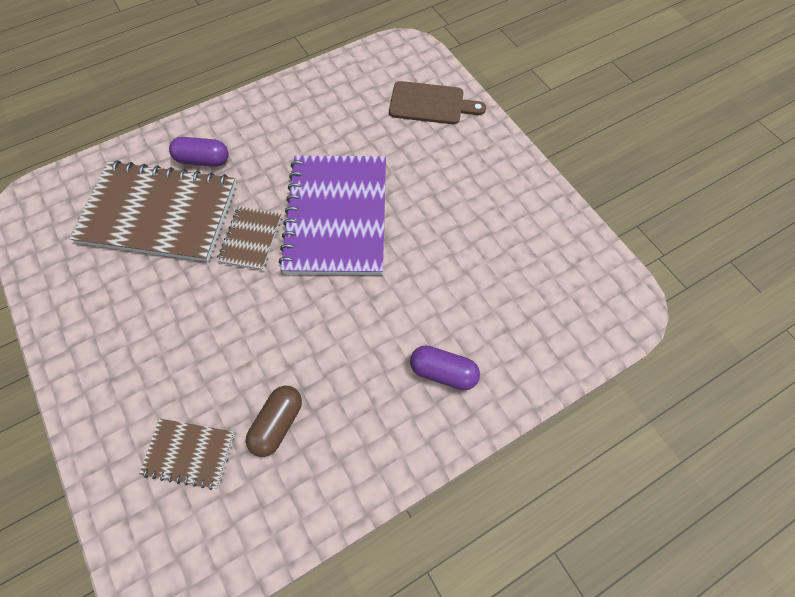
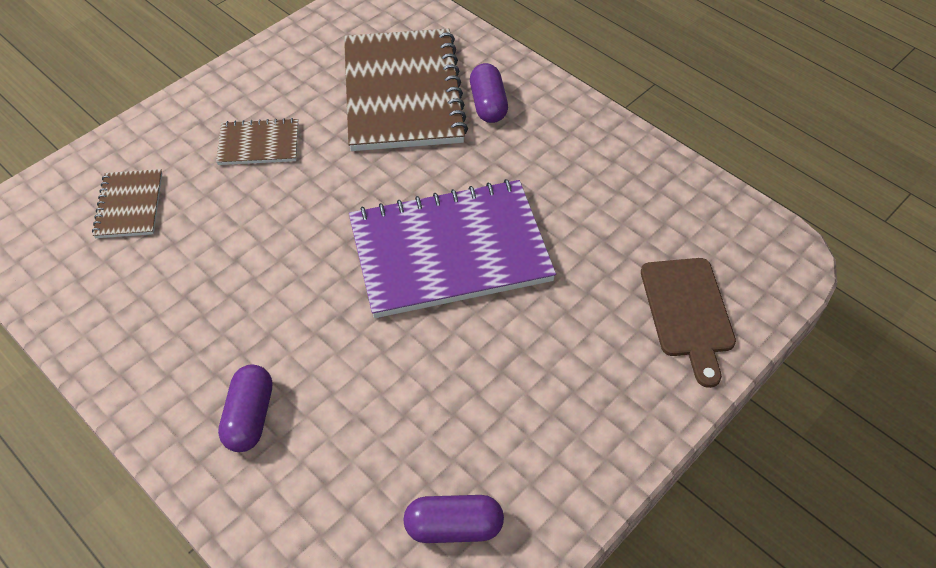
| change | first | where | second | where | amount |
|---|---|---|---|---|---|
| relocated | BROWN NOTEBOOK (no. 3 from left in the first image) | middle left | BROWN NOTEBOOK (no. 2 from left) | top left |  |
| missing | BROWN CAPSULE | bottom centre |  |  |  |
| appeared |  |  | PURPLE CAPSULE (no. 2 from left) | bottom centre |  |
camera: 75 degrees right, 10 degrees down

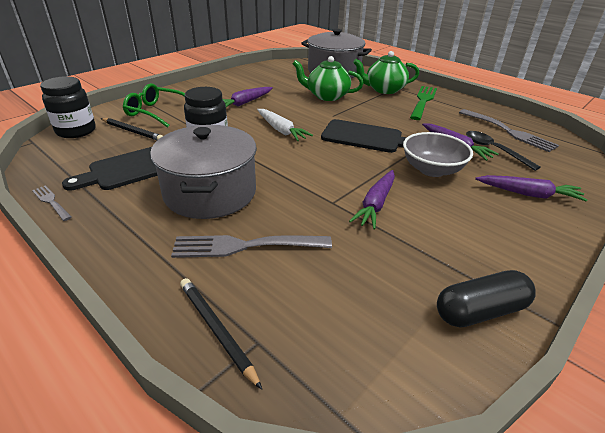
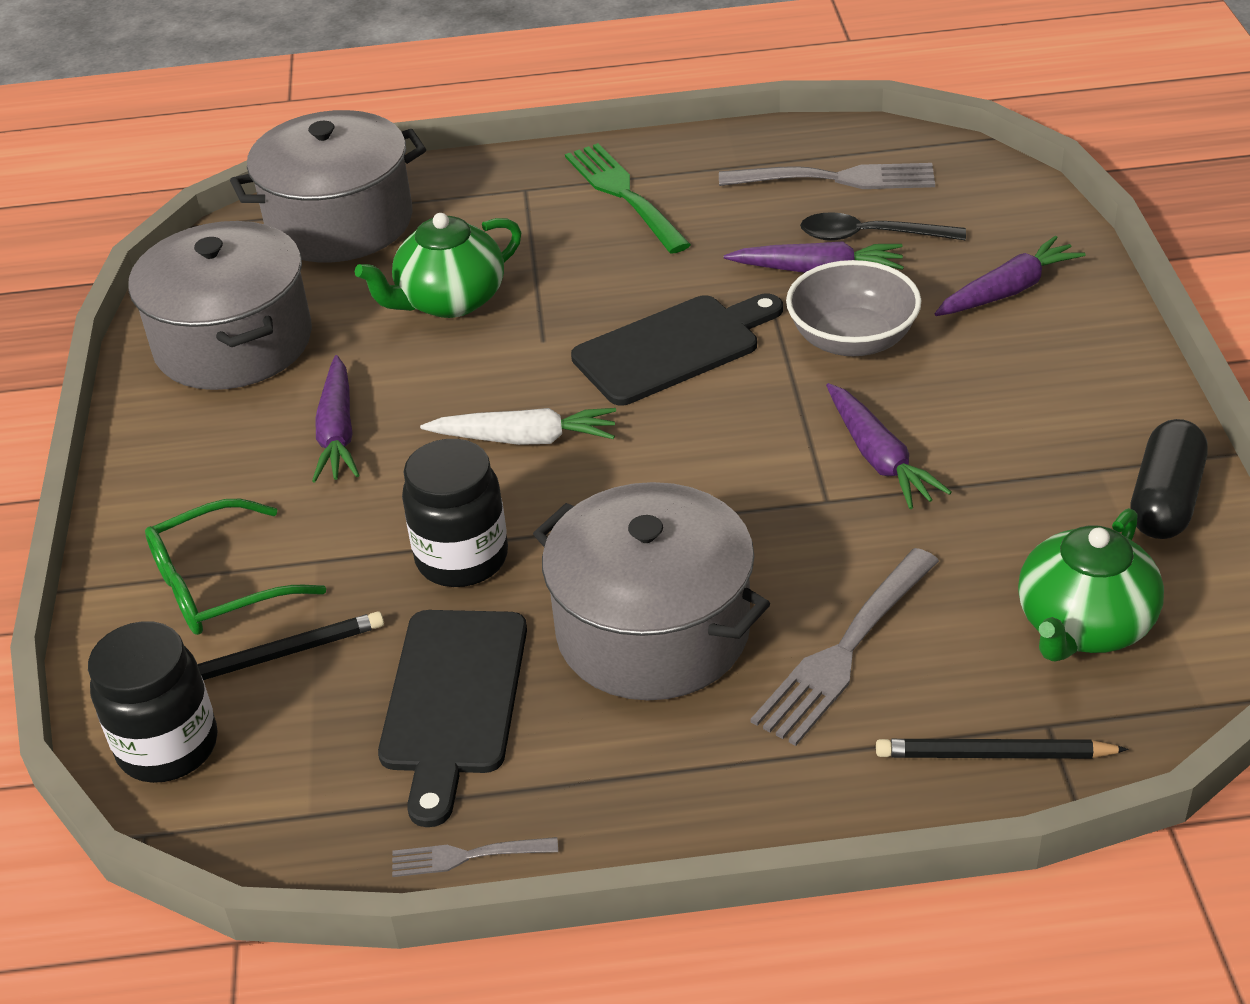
| change | first | where | second | where | amount |
|---|---|---|---|---|---|
| relocated | GREEN TEAPOT (no. 2 from left) | top centre |  | middle right |  |
| appeared |  |  | GREY POT (no. 1 from left) | top left |  |
camera: 45 degrees left, 5 degrees up

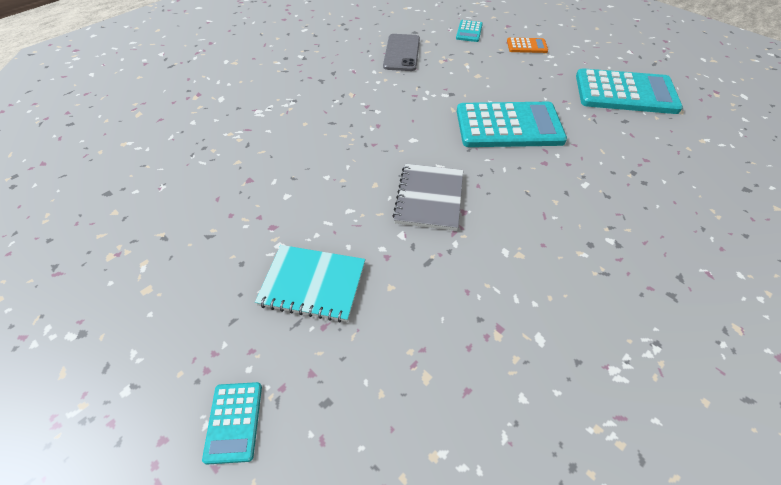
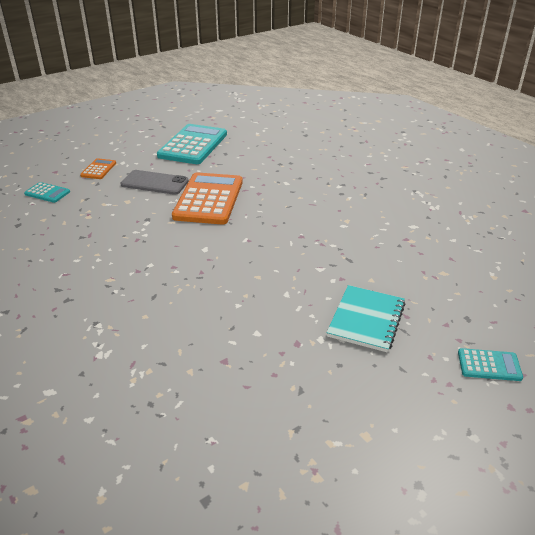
| change | first | where | second | where | amount |
|---|---|---|---|---|---|
| relocated | GREY PHONE | top centre |  | middle left |  |
| missing | GREY NOTEBOOK | centre |  |  |  |
| colour | TURQUOISE CALCULATOR (no. 3 from left) | top centre | ORANGE CALCULATOR (no. 2 from left) | centre |  |
camera: 80 degrees left, 15 degrees down

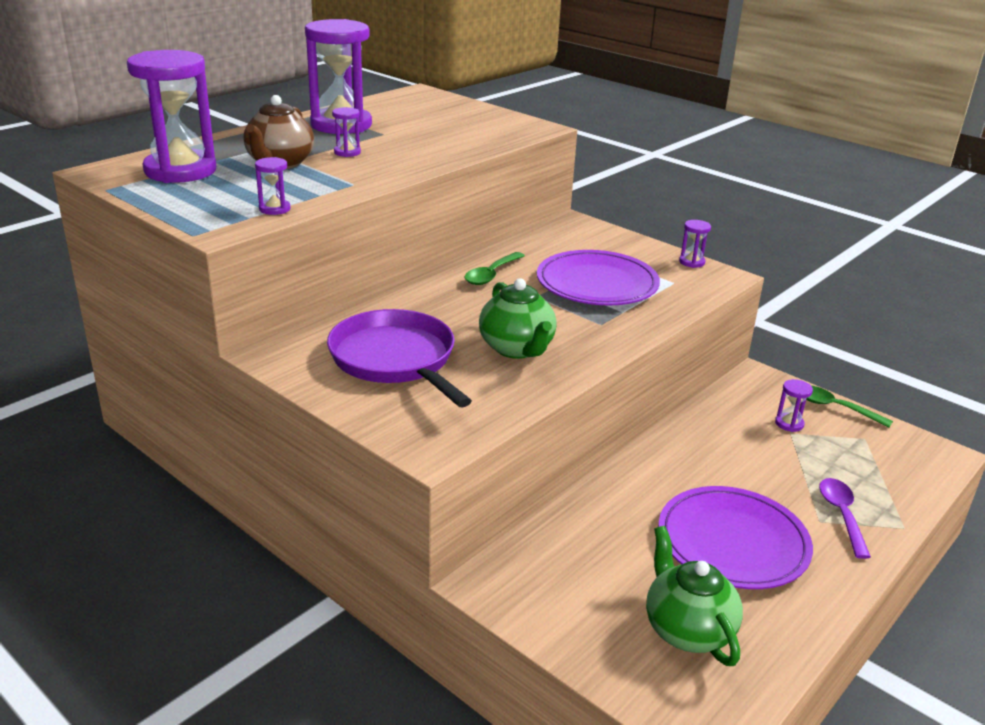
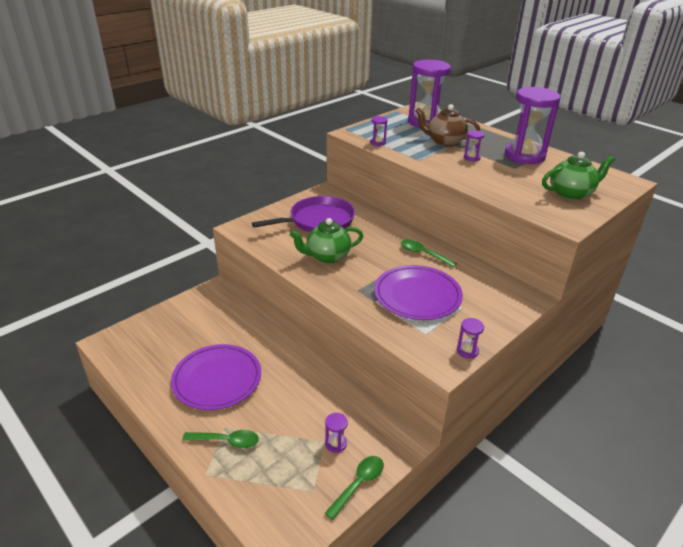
| change | first | where | second | where | amount |
|---|---|---|---|---|---|
| relocated | GREEN TEAPOT (no. 2 from left) | bottom right |  | top right |  |
| colour | PURPLE SPOON | bottom right | GREEN SPOON (no. 1 from left) | bottom left |  |
camera: 95 degrees right, 5 degrees up

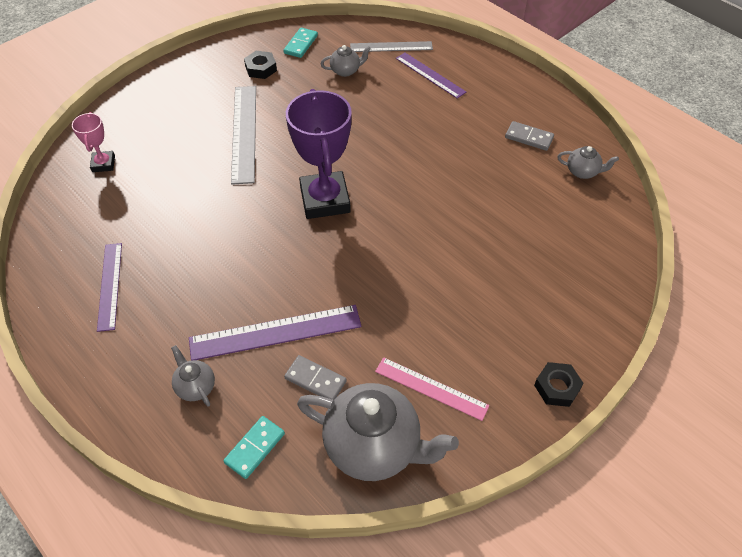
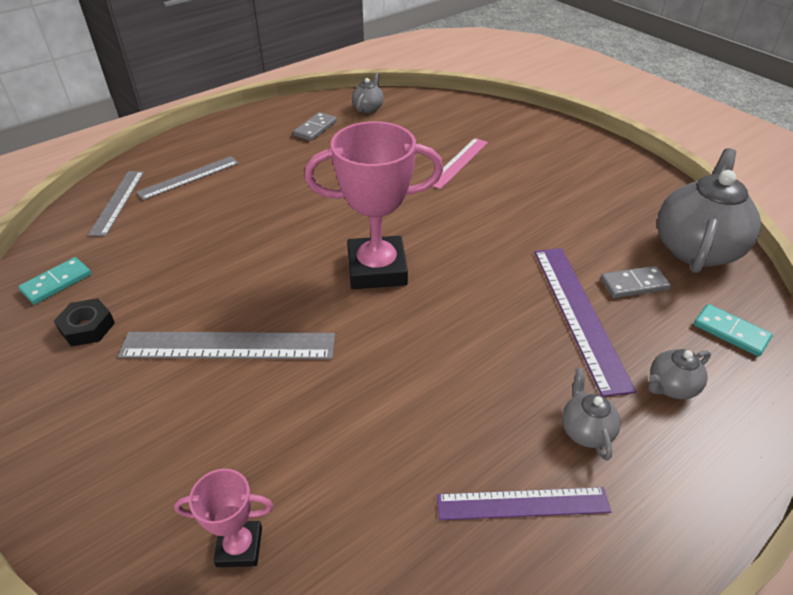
| change | first | where | second | where | amount |
|---|---|---|---|---|---|
| spun | TURQUOISE DOMINO (no. 2 from left in the first image) | top centre | TURQUOISE DOMINO (no. 1 from left) | middle left | 75 degrees counterclockwise |
| spun | GREY DOMINO (no. 1 from left in the first image) | bottom centre | GREY DOMINO (no. 2 from left) | middle right | 45 degrees clockwise |
| colour | PURPLE TROPHY | top centre | PINK TROPHY (no. 2 from left) | centre |  |
| relocated | GREY TEAPOT (no. 2 from left) | top centre |  | bottom right |  |
| relocated | PINK RULER | bottom centre |  | top centre |  |
| colour | PURPLE RULER (no. 3 from left) | top centre | GREY RULER (no. 2 from left) | top left |  |
| missing | BLACK NUT (no. 2 from left) | bottom right |  |  |  |
camera: 85 degrees left, 10 degrees down

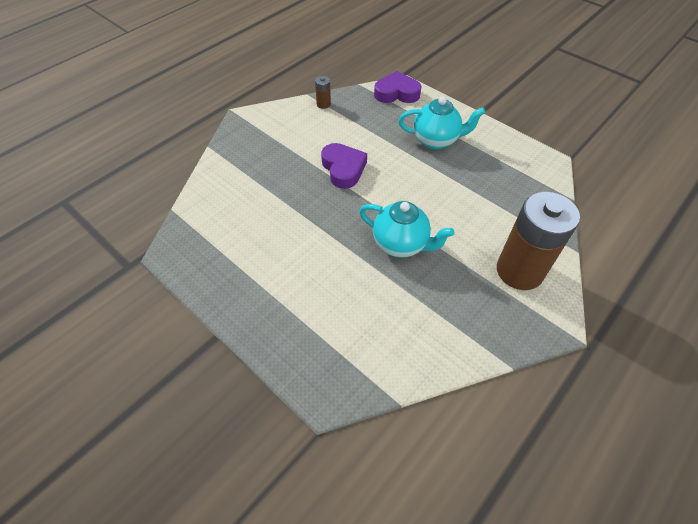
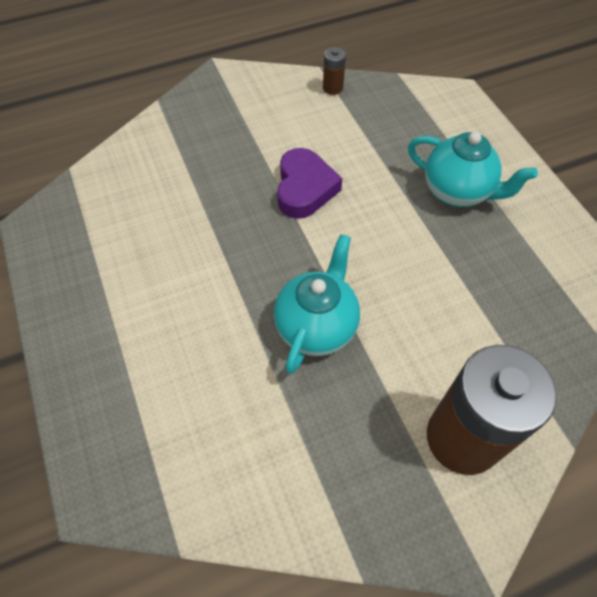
| change | first | where | second | where | amount |
|---|---|---|---|---|---|
| spun | TURQUOISE TEAPOT (no. 1 from left) | centre |  | centre | 120 degrees counterclockwise |
| missing | PURPLE HEART (no. 2 from left) | top centre |  |  |  |
camera: 25 degrees right, 5 degrees up

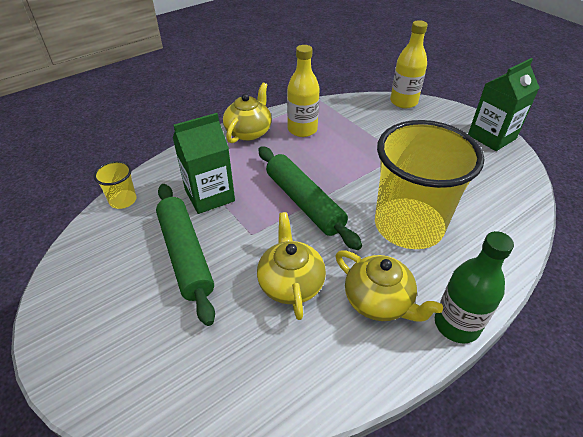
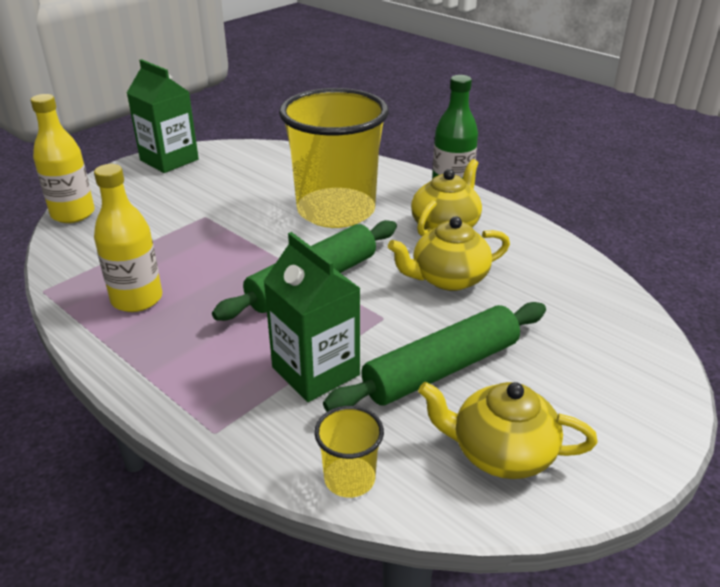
| change | first | where | second | where | amount |
|---|---|---|---|---|---|
| relocated | YELLOW TEAPOT (no. 1 from left in the first image) | top centre | YELLOW TEAPOT (no. 3 from left) | bottom right |  |
camera: 100 degrees left, 10 degrees down

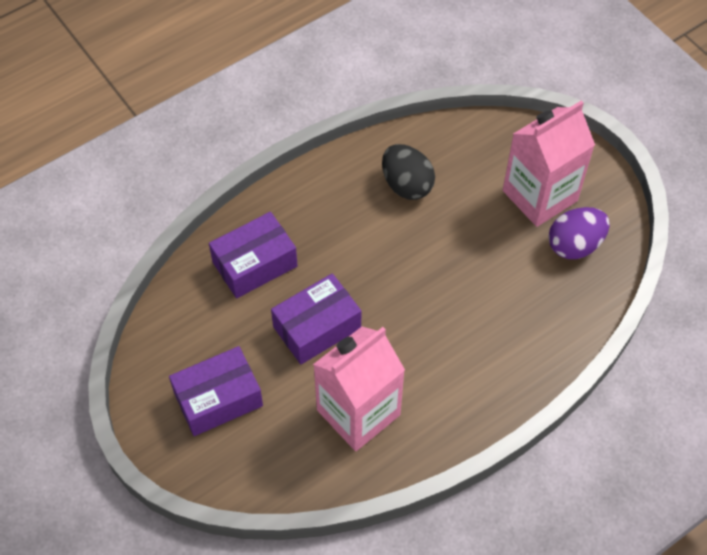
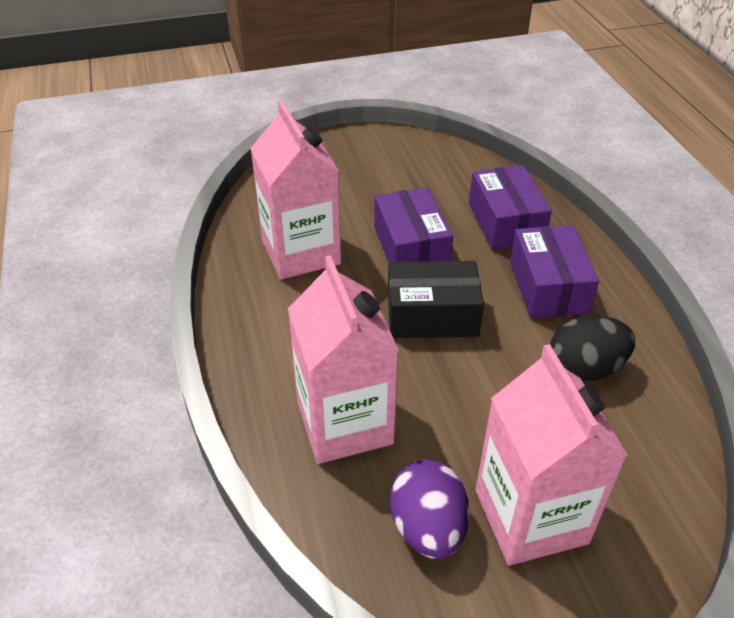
| change | first | where | second | where | amount |
|---|---|---|---|---|---|
| relocated | PURPLE BOX (no. 1 from left in the first image) | bottom left | PURPLE BOX (no. 3 from left) | middle right |  |
| appeared |  |  | PINK CARTON (no. 2 from left) | centre |  |
| appeared |  |  | BLACK BOX | centre |  |
camera: 110 degrees right, 15 degrees down

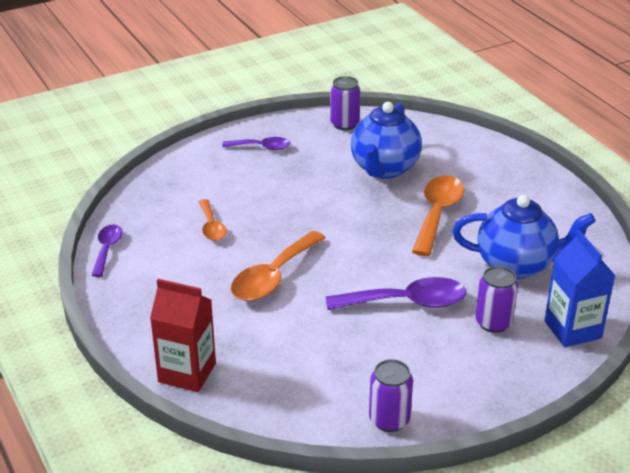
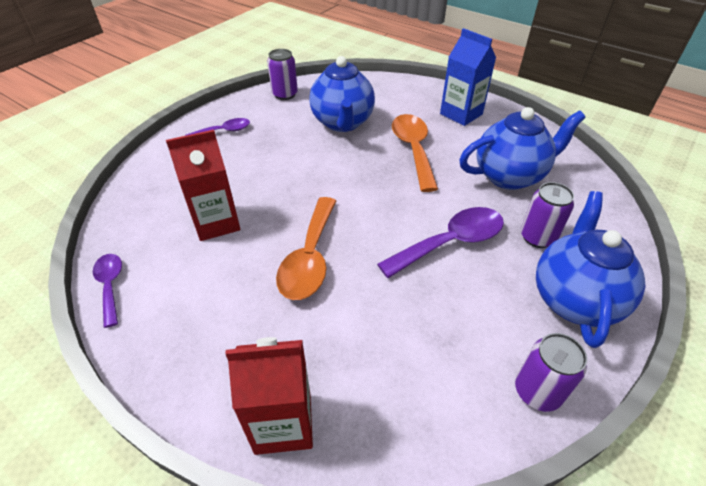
| change | first | where | second | where | amount |
|---|---|---|---|---|---|
| exchanged | ORANGE SPOON (no. 1 from left) | centre | RED CARTON (no. 1 from left) | middle left |  |
| relocated | BLUE CARTON | middle right |  | top centre |  |
| appeared |  |  | BLUE TEAPOT (no. 3 from left) | middle right |  |
camera: 25 degrees left, 10 degrees up

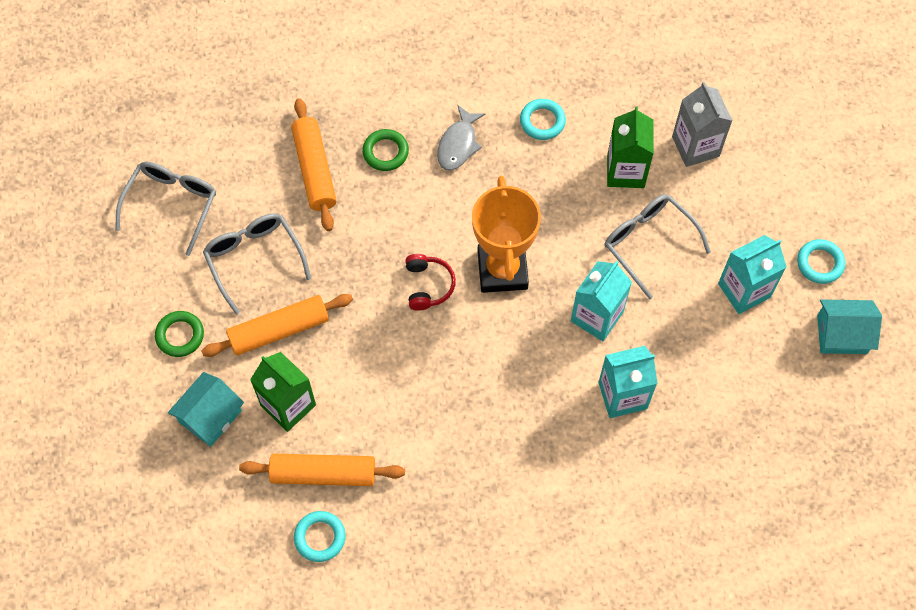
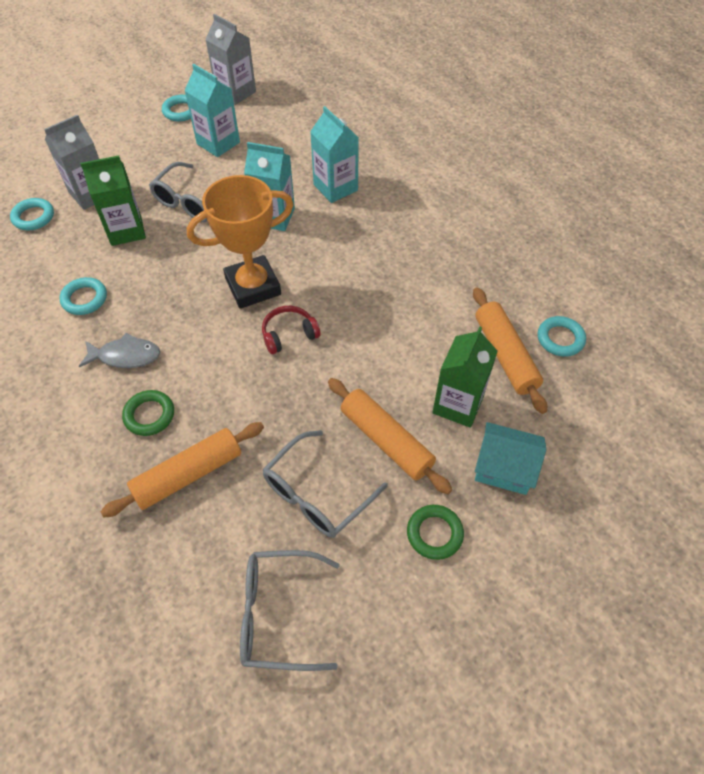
| change | first | where | second | where | amount |
|---|---|---|---|---|---|
| exchanged | TURQUOISE HOUSE (no. 2 from left) | middle right | GREY CARTON (no. 2 from left) | top left |  |
| appeared |  |  | TURQUOISE RING (no. 1 from left) | top left |  |
camera: 110 degrees left, 10 degrees down

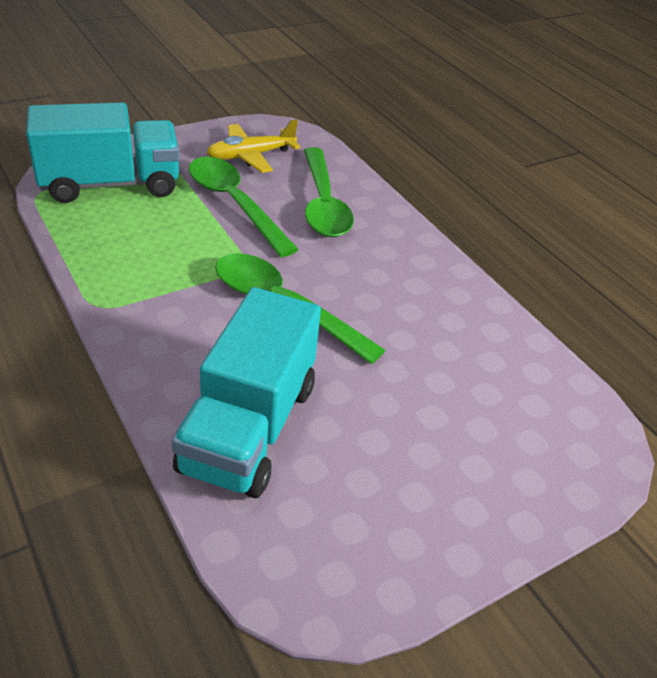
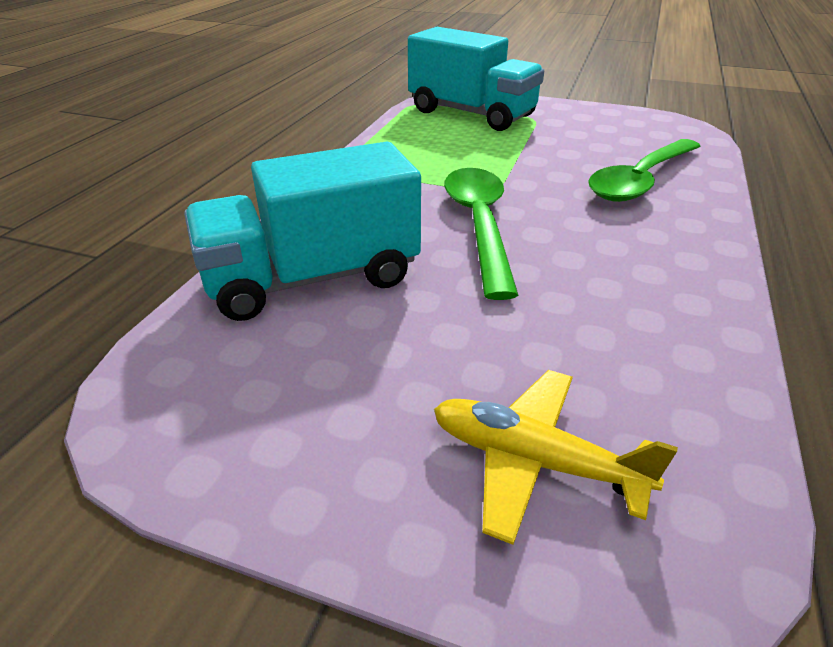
| change | first | where | second | where | amount |
|---|---|---|---|---|---|
| missing | GREEN SPOON (no. 1 from left) | top centre |  |  |  |
| relocated | YELLOW PLANE | top centre |  | bottom right |  |
camera: 55 degrees right, 5 degrees down

